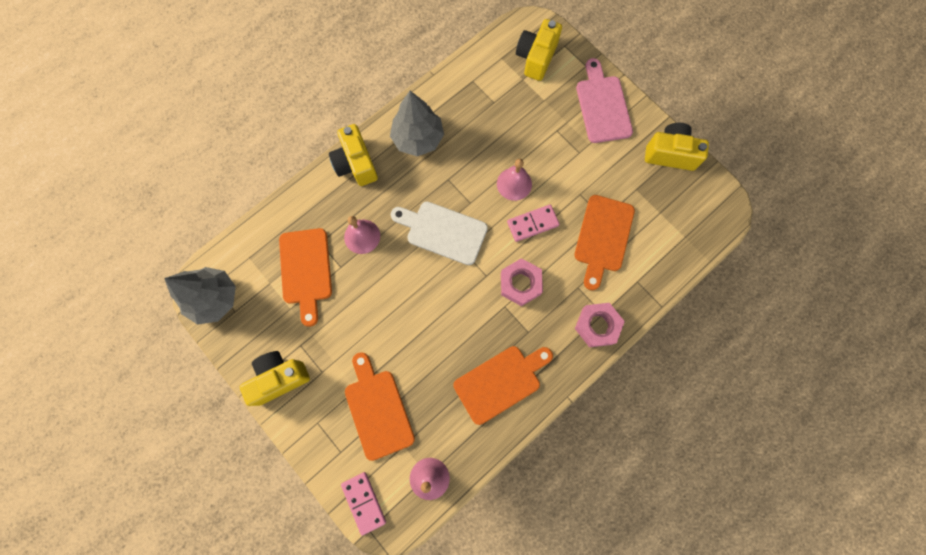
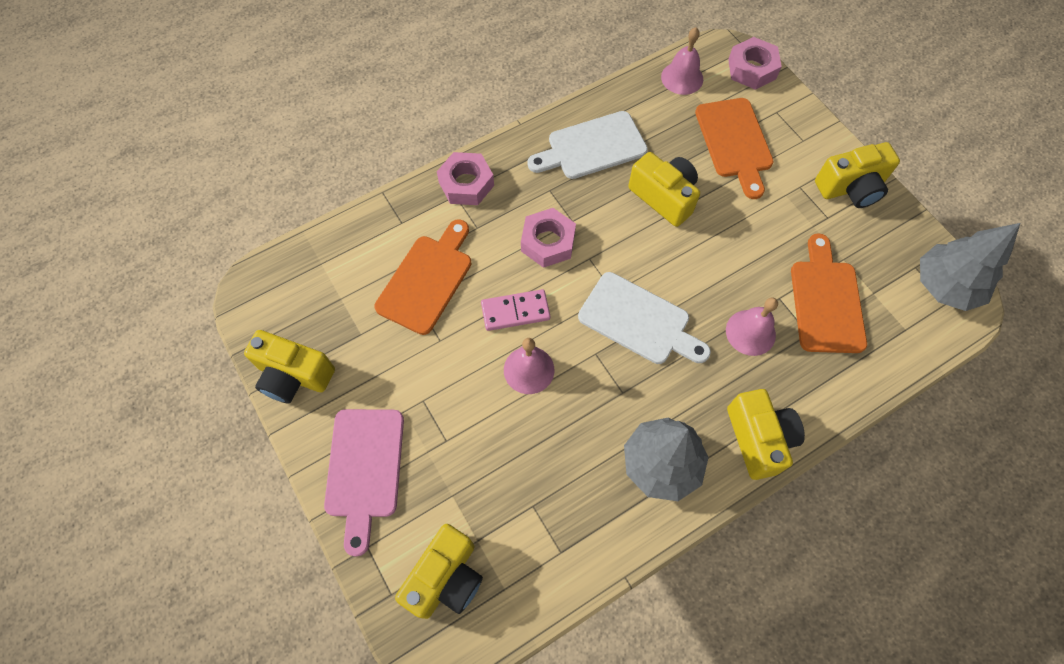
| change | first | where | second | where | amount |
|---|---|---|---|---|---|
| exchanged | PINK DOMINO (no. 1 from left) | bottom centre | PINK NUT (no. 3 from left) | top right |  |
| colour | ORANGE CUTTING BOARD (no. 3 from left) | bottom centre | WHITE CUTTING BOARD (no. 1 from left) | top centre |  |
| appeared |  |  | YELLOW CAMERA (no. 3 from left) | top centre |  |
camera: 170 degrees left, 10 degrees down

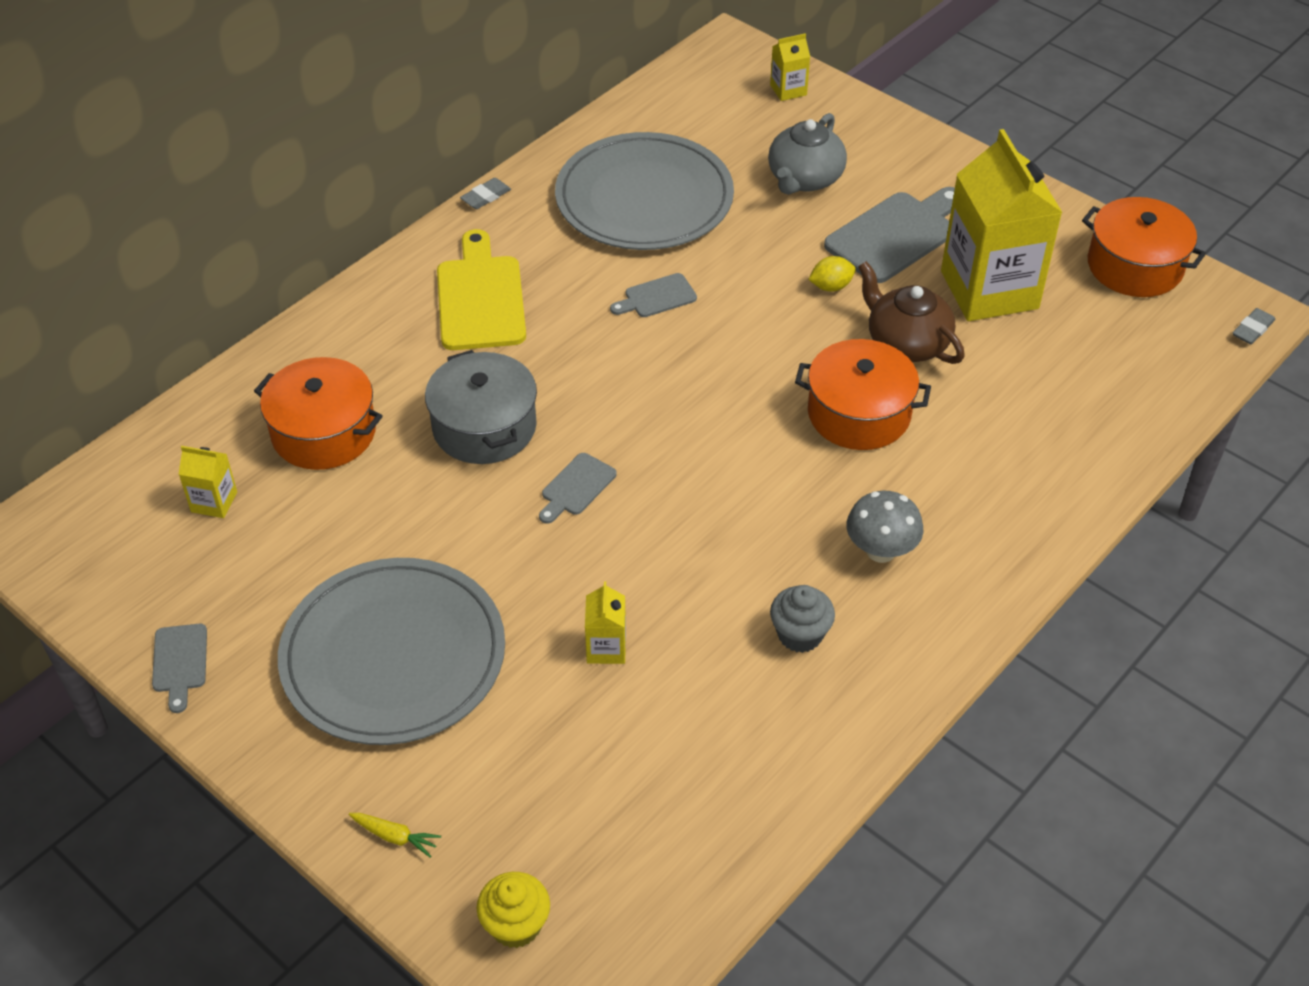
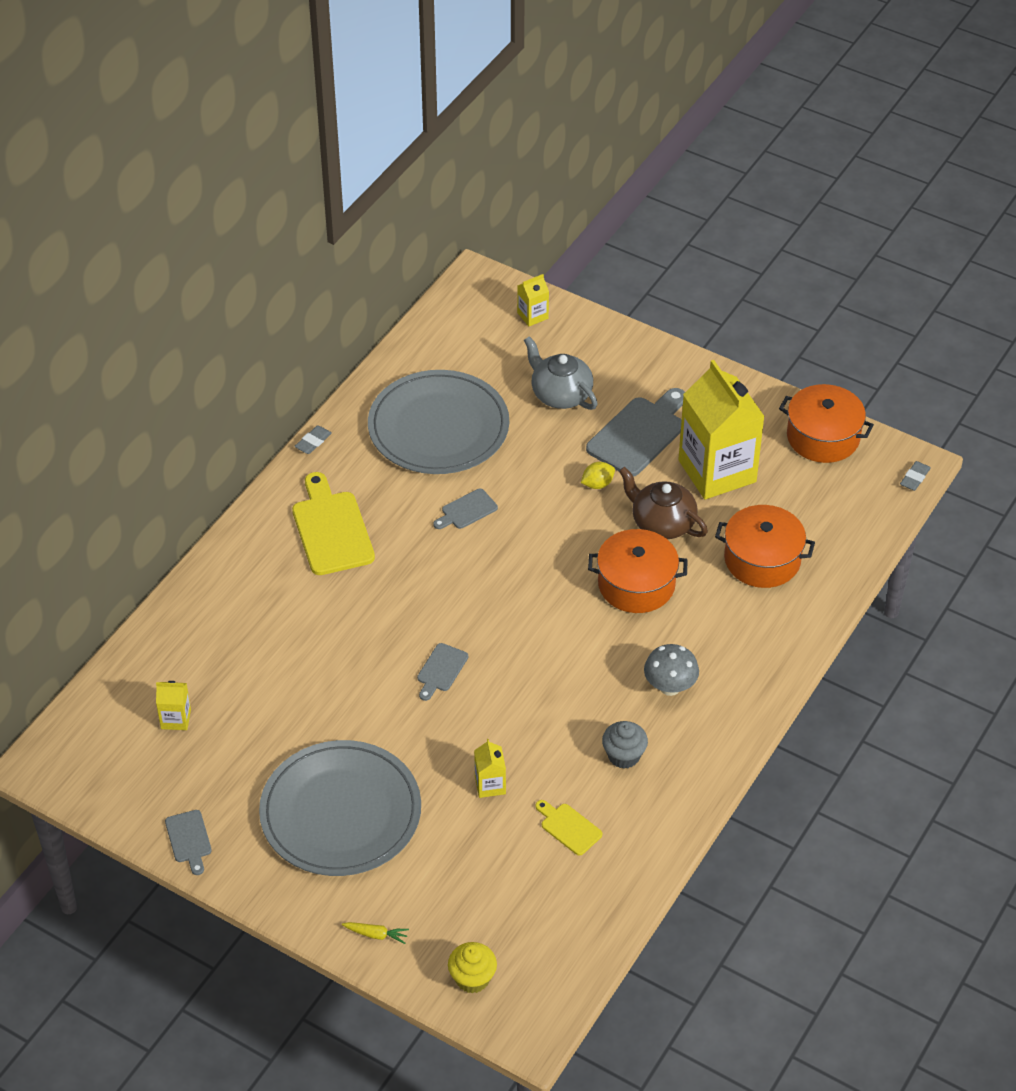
| change | first | where | second | where | amount |
|---|---|---|---|---|---|
| relocated | ORANGE POT (no. 1 from left in the first image) | middle left | ORANGE POT (no. 2 from left) | middle right |  |
| missing | GREY POT | centre |  |  |  |
| spun | GREY TEAPOT | top centre |  | centre | 120 degrees clockwise |
| appeared |  |  | YELLOW CUTTING BOARD (no. 2 from left) | bottom centre |  |
camera: 10 degrees left, 0 degrees up

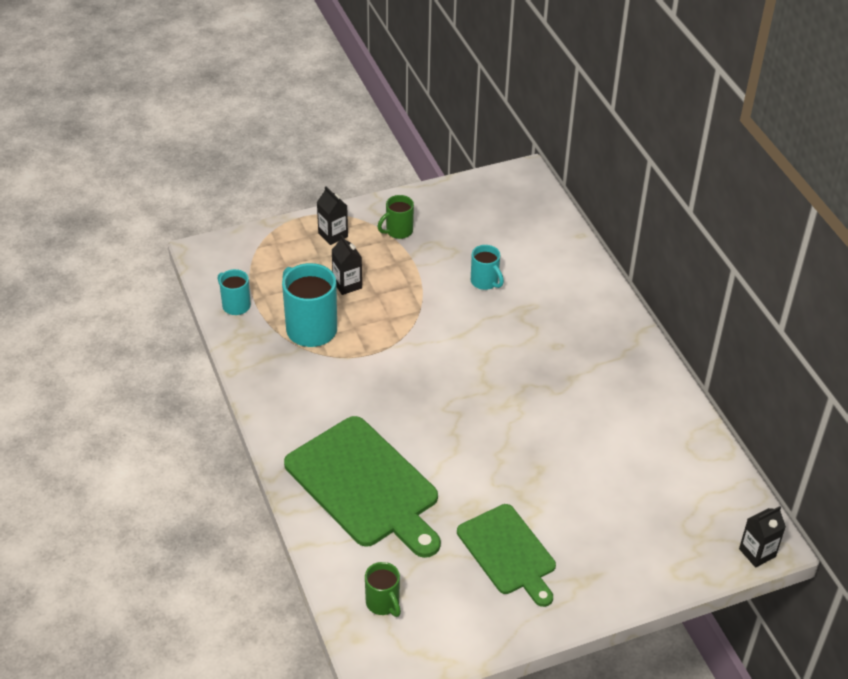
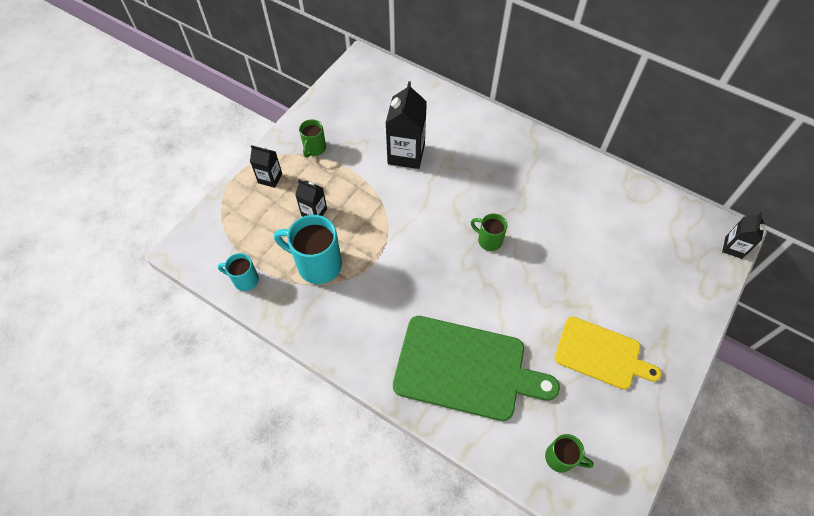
| change | first | where | second | where | amount |
|---|---|---|---|---|---|
| colour | GREEN CUTTING BOARD (no. 2 from left) | bottom centre | YELLOW CUTTING BOARD | bottom right |  |
| exchanged | TURQUOISE MUG (no. 3 from left) | centre | BLACK CARTON (no. 3 from left) | top centre |  |
| appeared |  |  | GREEN MUG (no. 2 from left) | centre |  |
camera: 35 degrees left, 15 degrees up

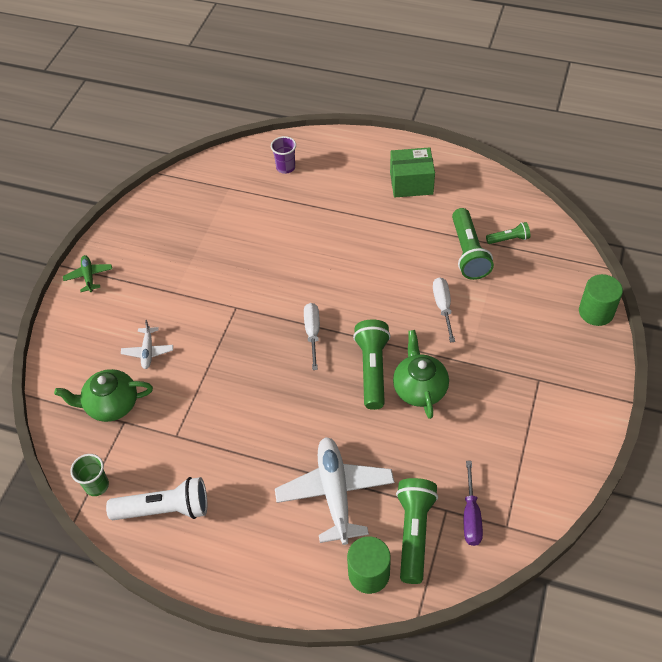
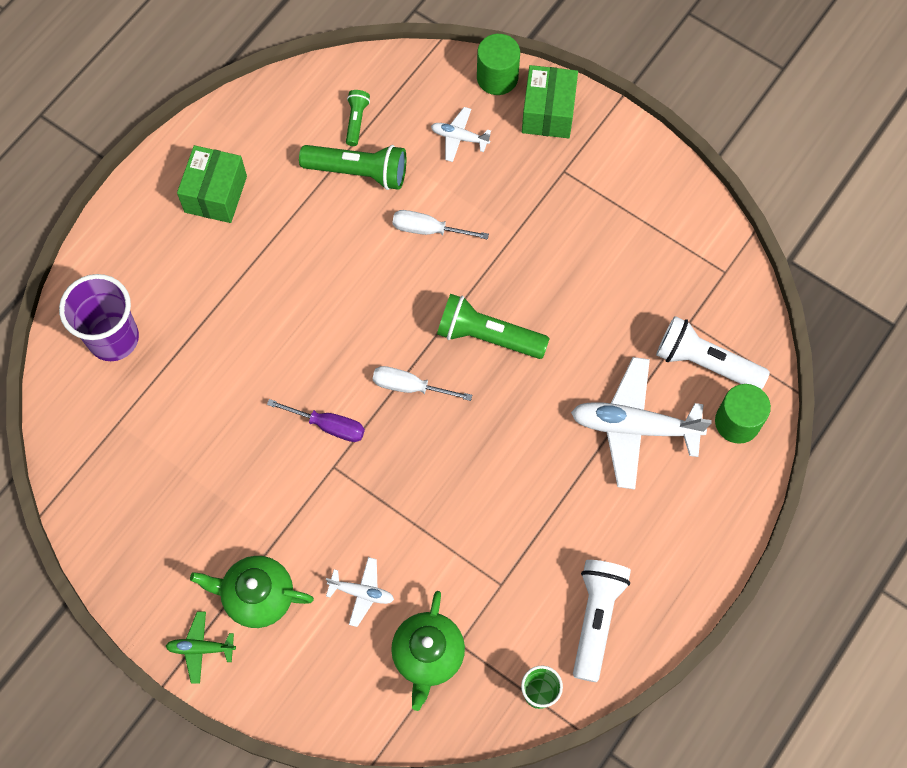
| change | first | where | second | where | amount |
|---|---|---|---|---|---|
| size | PURPLE CUP | top centre |  | middle left | x1.83 |
| relocated | GREEN TEAPOT (no. 2 from left in the first image) | centre | GREEN TEAPOT (no. 1 from left) | bottom left |  |
| colour | GREEN FLASHLIGHT (no. 2 from left) | bottom centre | WHITE FLASHLIGHT (no. 2 from left) | middle right |  |
| relocated | PURPLE SCREWDRIVER | bottom right |  | centre |  |
| appeared |  |  | WHITE PLANE (no. 2 from left) | top centre |  |
| appeared |  |  | GREEN BOX (no. 2 from left) | top centre |  |
camera: 75 degrees left, 15 degrees up

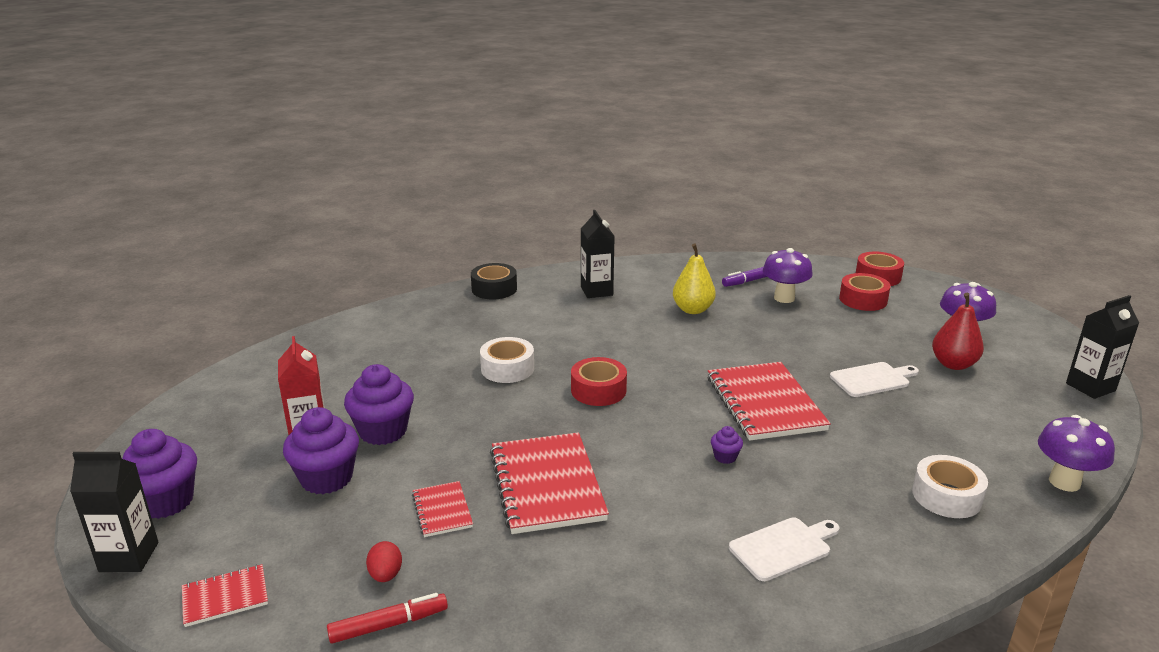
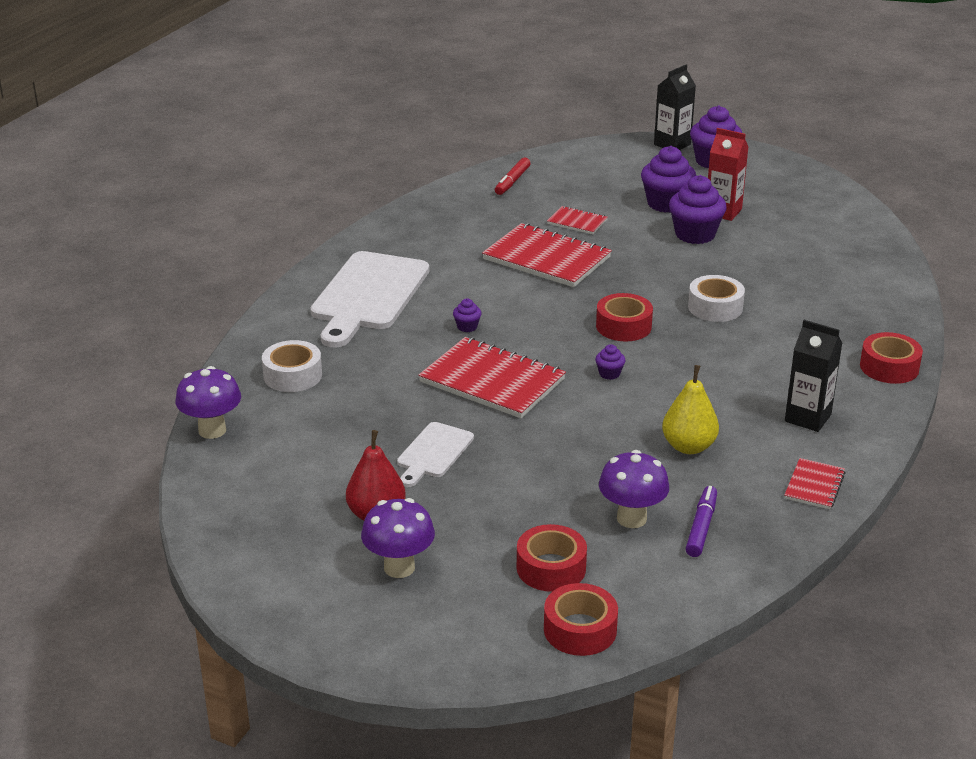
| change | first | where | second | where | amount |
|---|---|---|---|---|---|
| relocated | RED NOTEBOOK (no. 1 from left in the first image) | bottom left | RED NOTEBOOK (no. 4 from left) | middle right |  |
| missing | RED EGG | bottom left |  |  |  |
| colour | BLACK TAPE | centre | RED TAPE (no. 4 from left) | middle right |  |
| size | WHITE CUTTING BOARD (no. 1 from left) | bottom right |  | centre | x1.94 |
| missing | BLACK CARTON (no. 3 from left) | middle right |  |  |  |
| appeared |  |  | PURPLE CUPCAKE (no. 2 from left) | centre |  |
camera: 135 degrees right, 5 degrees up

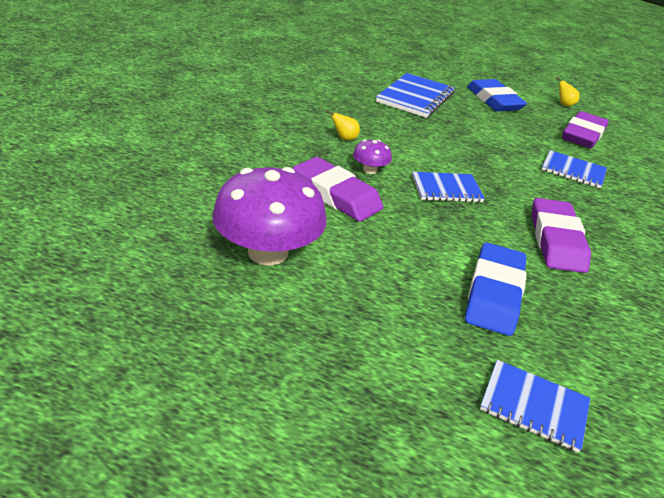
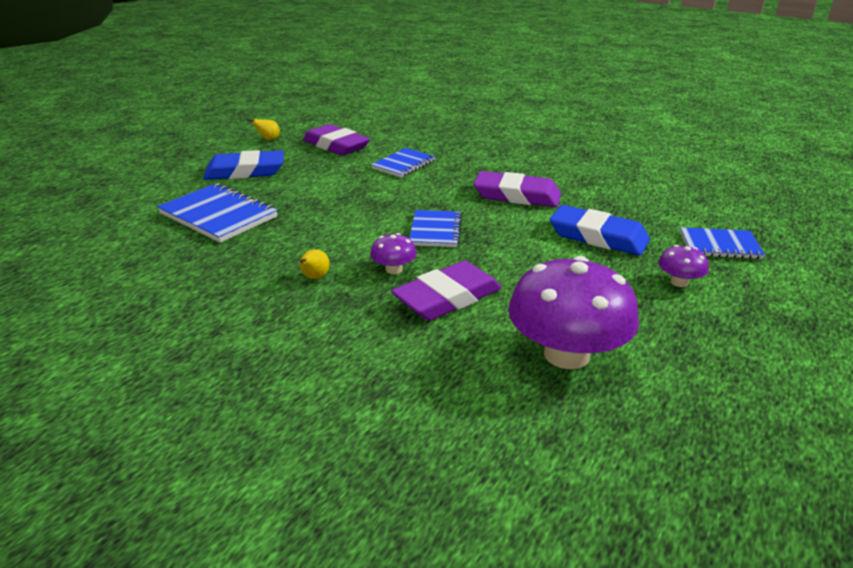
| change | first | where | second | where | amount |
|---|---|---|---|---|---|
| spun | BLUE NOTEBOOK (no. 3 from left in the first image) | bottom right | BLUE NOTEBOOK (no. 4 from left) | middle right | 60 degrees clockwise |
| appeared |  |  | PURPLE MUSHROOM (no. 3 from left) | middle right |  |
camera: 75 degrees left, 5 degrees down

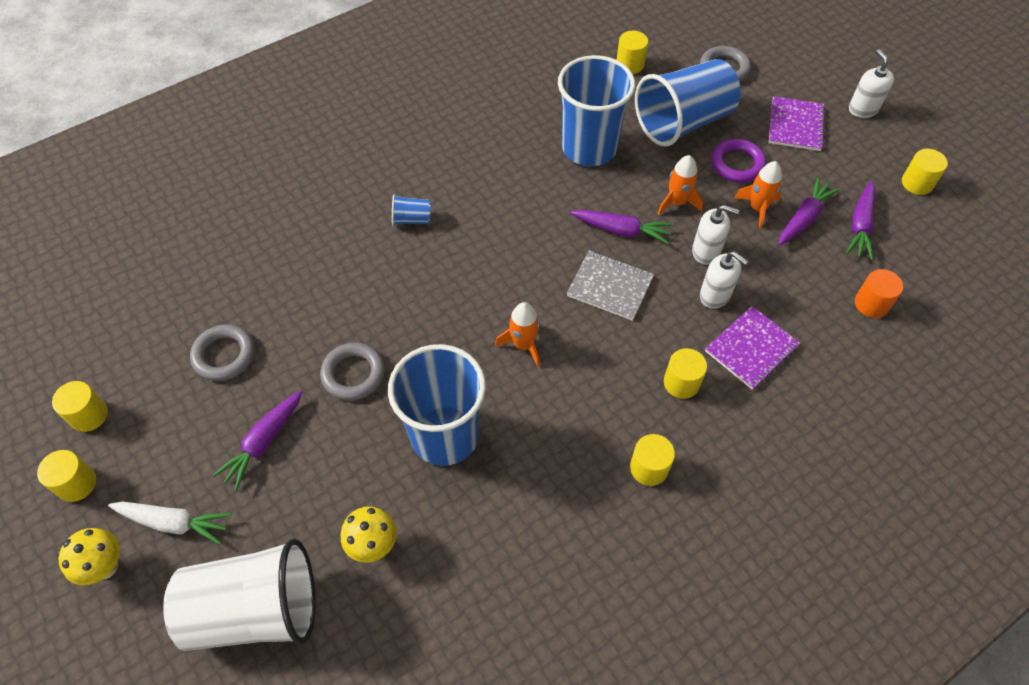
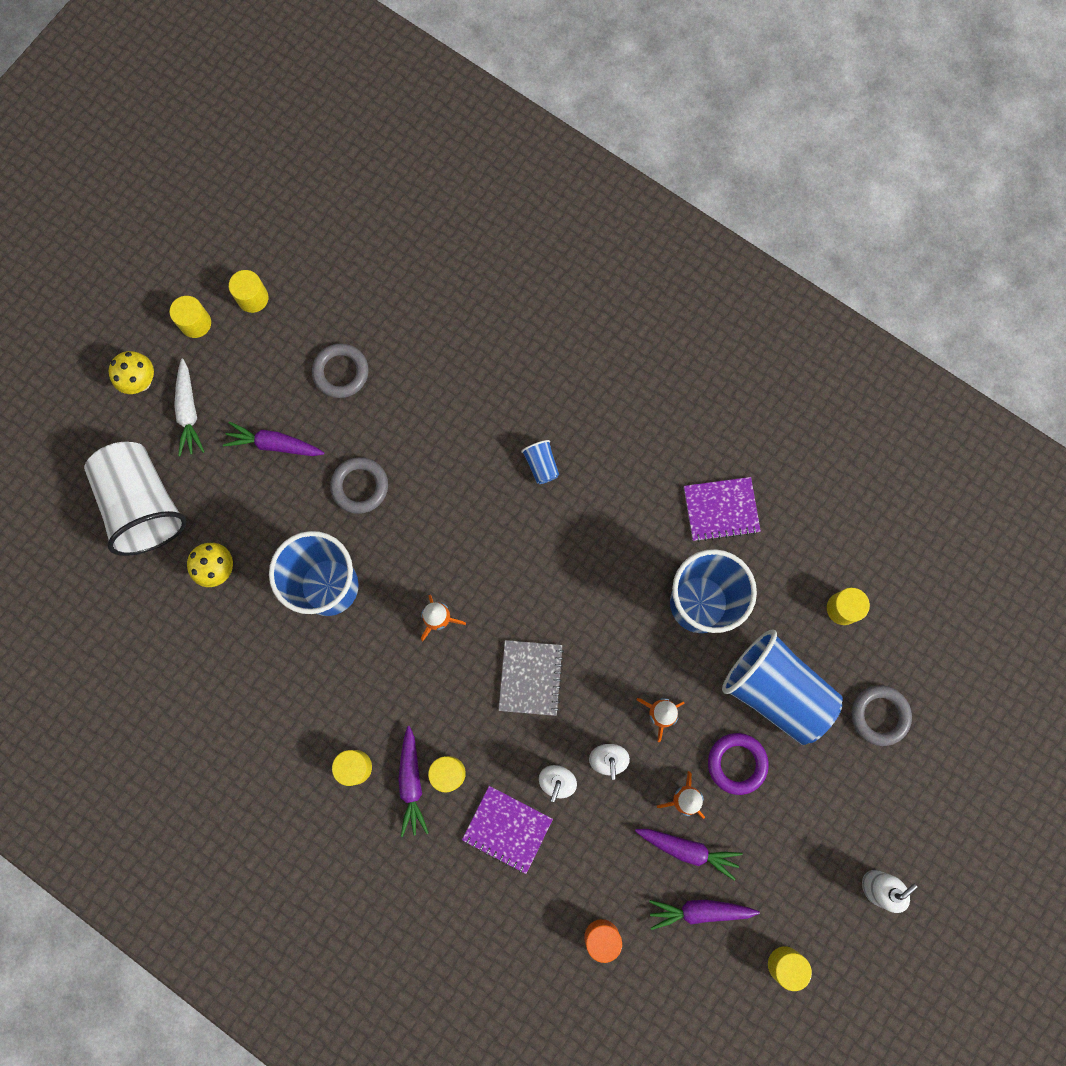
| change | first | where | second | where | amount |
|---|---|---|---|---|---|
| relocated | PURPLE CARROT (no. 2 from left) | top centre |  | bottom centre |  |
| relocated | PURPLE NOTEBOOK (no. 2 from left) | top right |  | middle right |  |
camera: 70 degrees right, 20 degrees up

